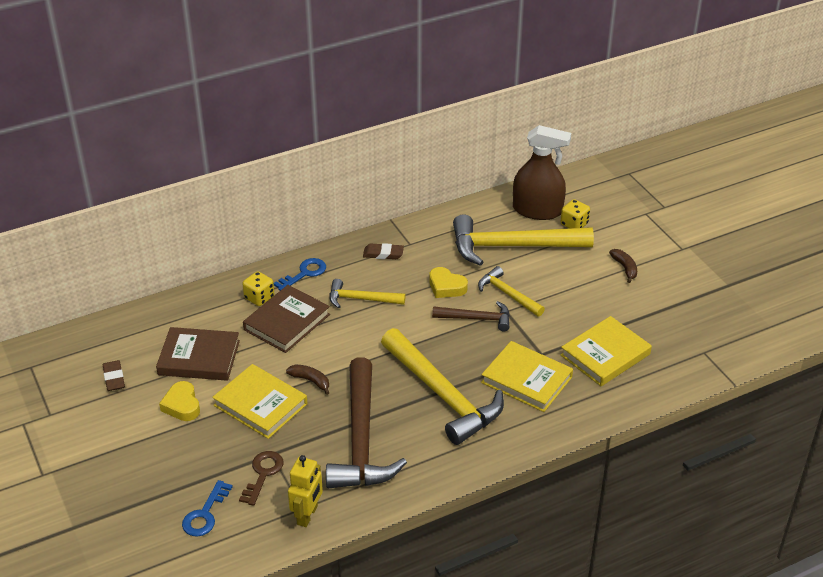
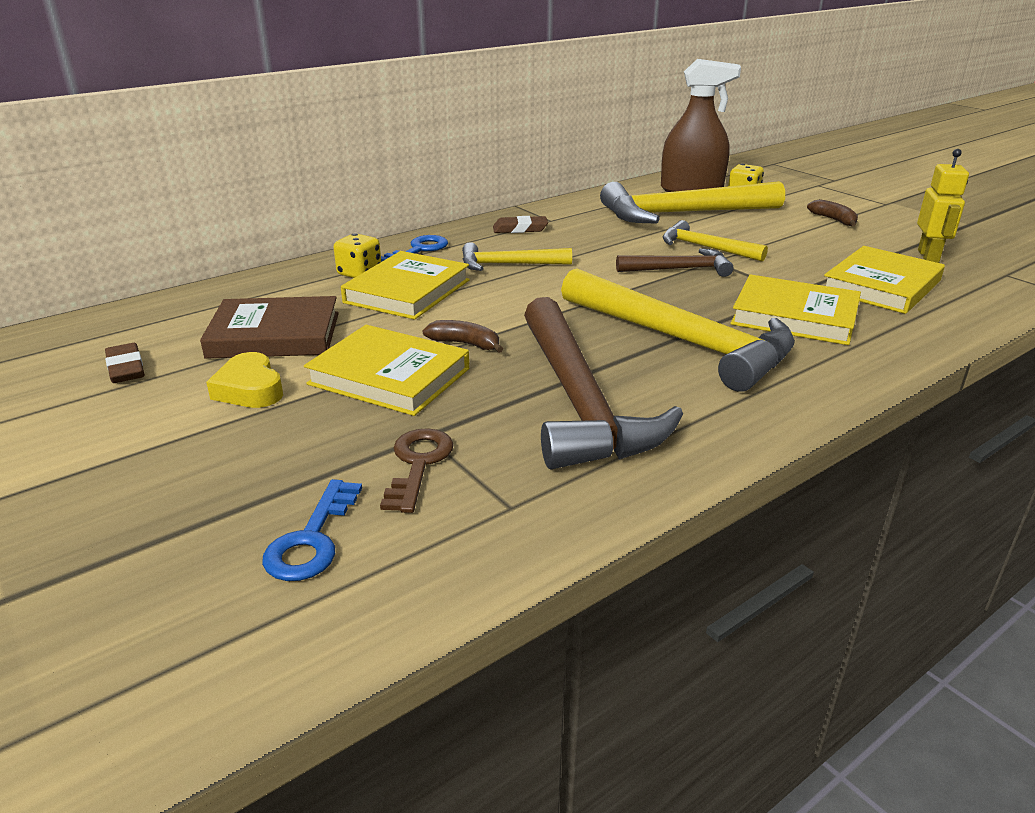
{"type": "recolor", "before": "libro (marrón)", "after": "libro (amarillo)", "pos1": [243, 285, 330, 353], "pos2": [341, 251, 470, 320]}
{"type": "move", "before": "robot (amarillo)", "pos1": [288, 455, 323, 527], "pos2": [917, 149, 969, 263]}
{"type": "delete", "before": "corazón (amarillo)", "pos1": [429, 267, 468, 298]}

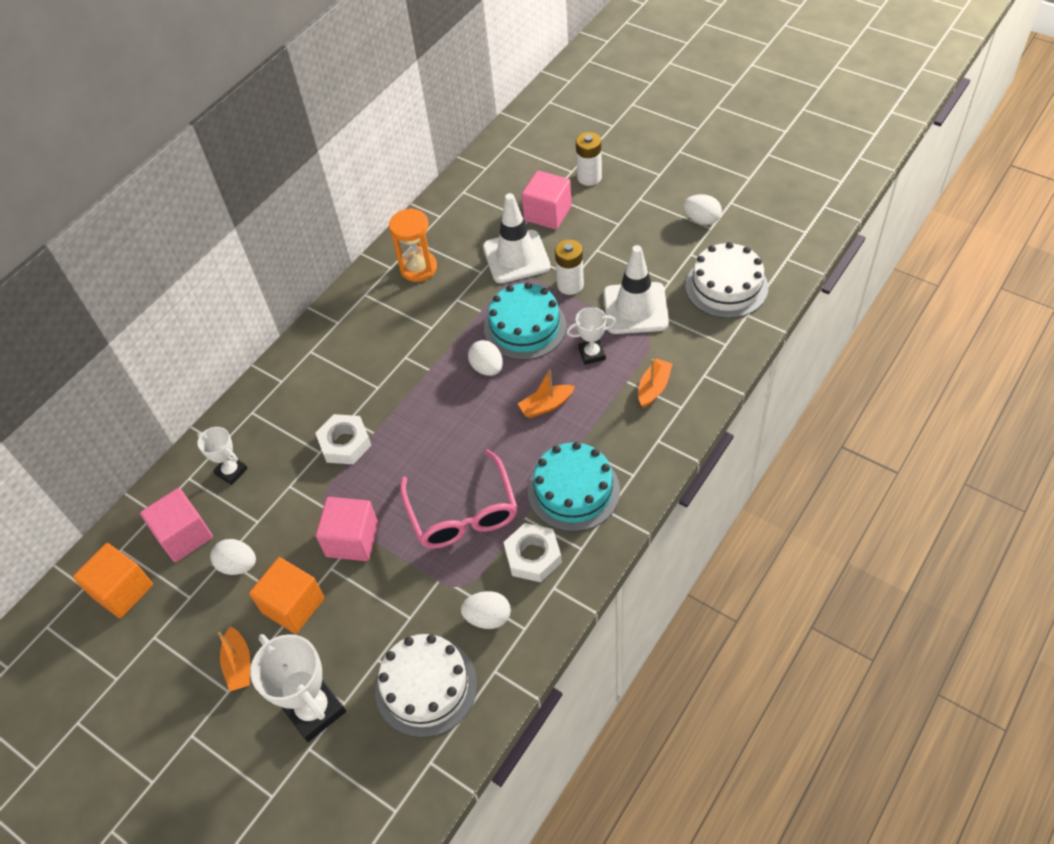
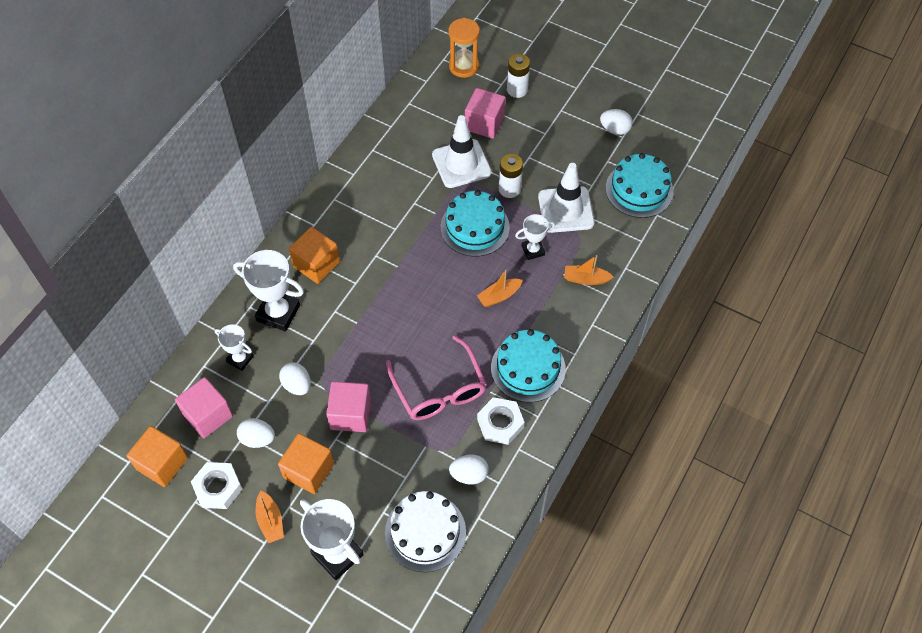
{"type": "move", "before": "tuerca (blanco)", "pos1": [316, 414, 372, 464], "pos2": [191, 462, 242, 509]}
{"type": "insert", "after": "trofeo (blanco)", "pos2": [233, 250, 304, 331]}
{"type": "move", "before": "huevo (blanco)", "pos1": [468, 340, 503, 376], "pos2": [279, 362, 311, 395]}
{"type": "insert", "after": "cubo (naranja)", "pos2": [289, 227, 340, 284]}
{"type": "move", "before": "reloj de arena (naranja)", "pos1": [389, 208, 437, 282], "pos2": [448, 18, 480, 78]}
{"type": "rotate", "before": "barco (naranja)", "pos1": [638, 358, 672, 408], "pos2": [564, 255, 614, 285], "turn": -105}
{"type": "recolor", "before": "tarta (blanco)", "after": "tarta (turquesa)", "pos1": [685, 242, 768, 318], "pos2": [606, 153, 674, 218]}

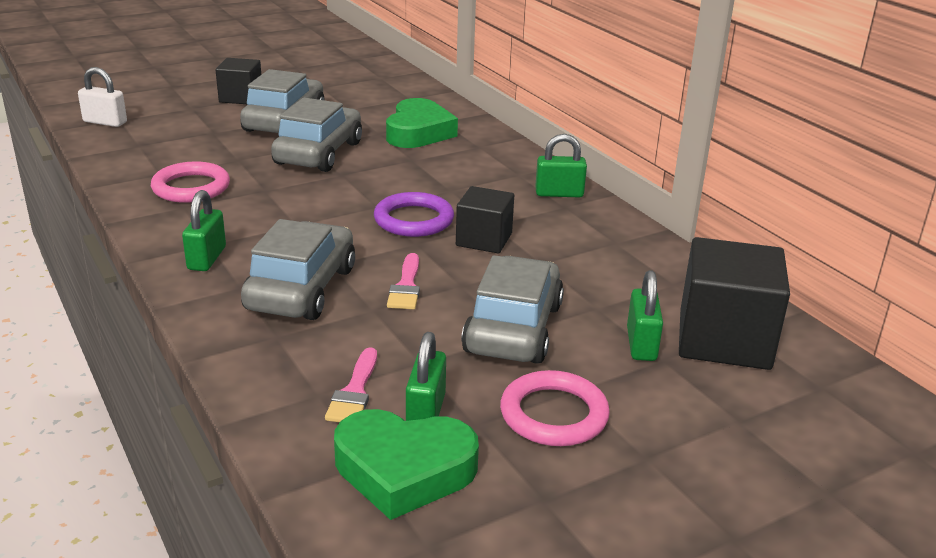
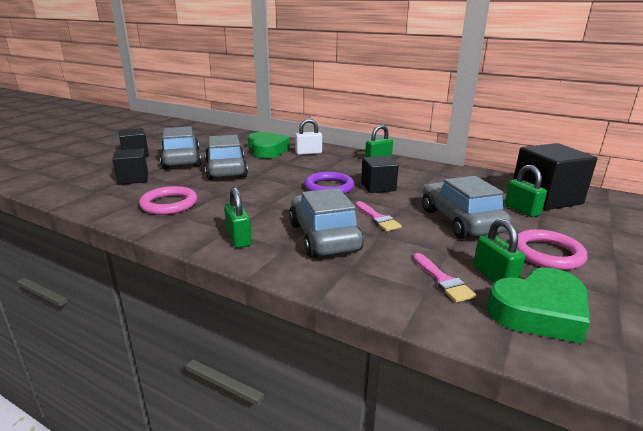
{"type": "insert", "after": "cubo (negro)", "pos2": [112, 148, 148, 185]}
{"type": "move", "before": "candado (blanco)", "pos1": [78, 67, 127, 127], "pos2": [295, 118, 322, 155]}

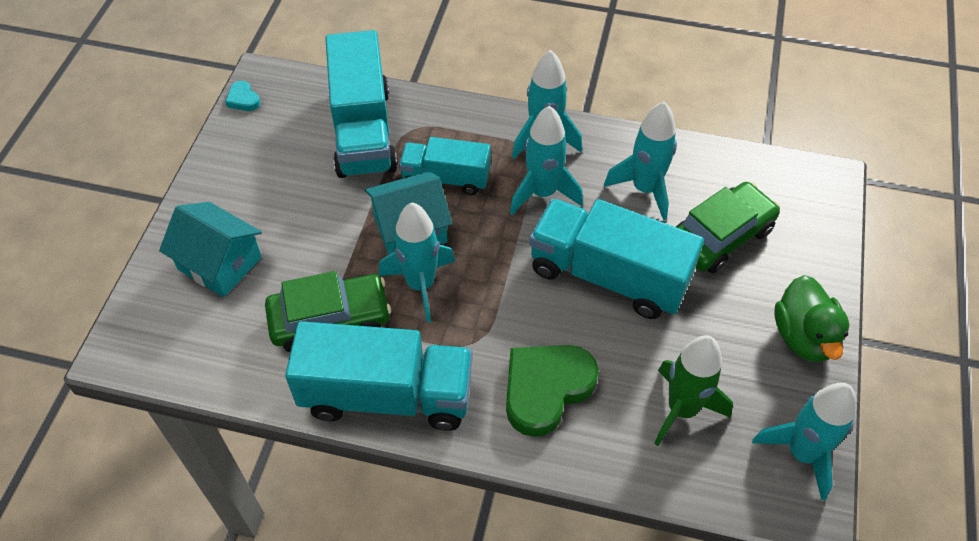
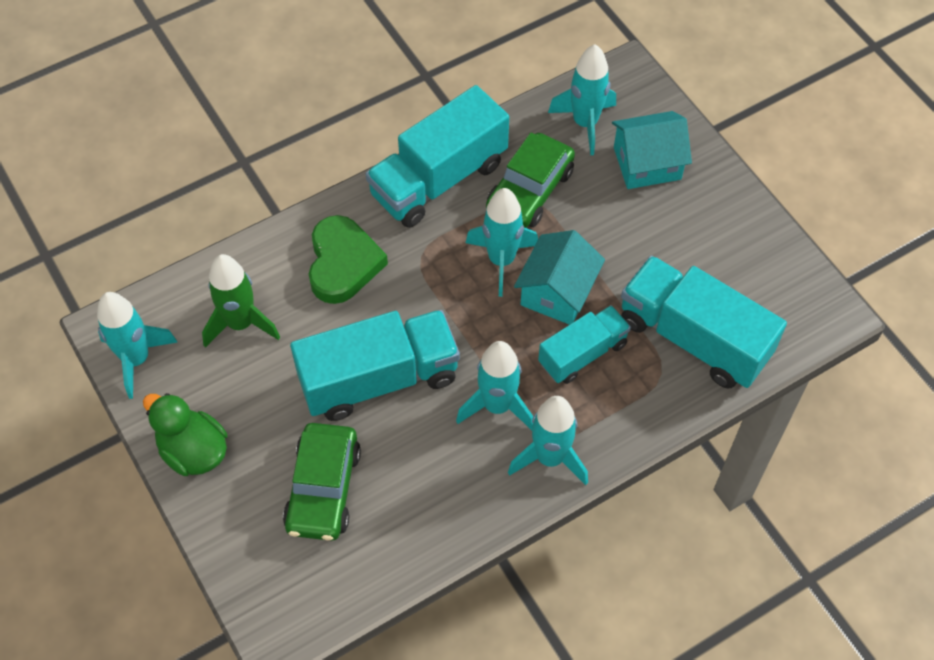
{"type": "move", "before": "cohete (turquesa)", "pos1": [604, 102, 677, 221], "pos2": [548, 44, 616, 155]}
{"type": "delete", "before": "corazón (turquesa)", "pos1": [225, 81, 260, 111]}

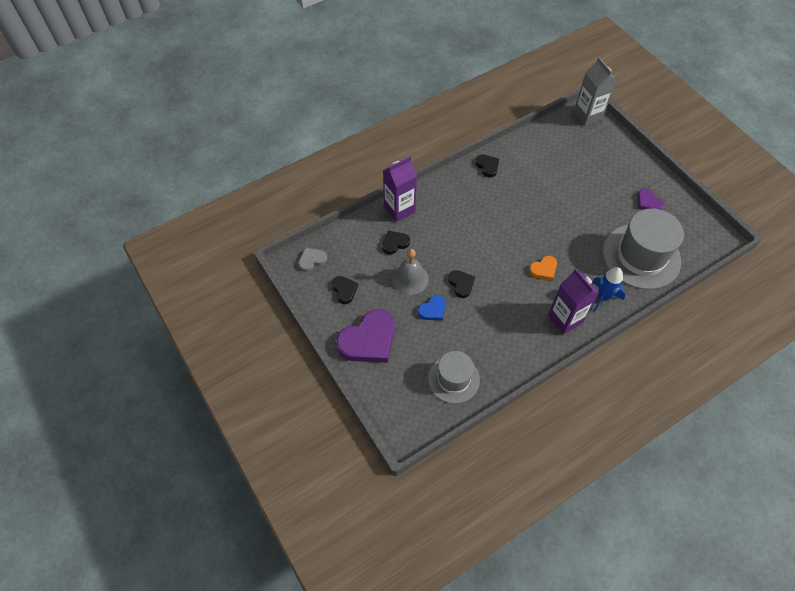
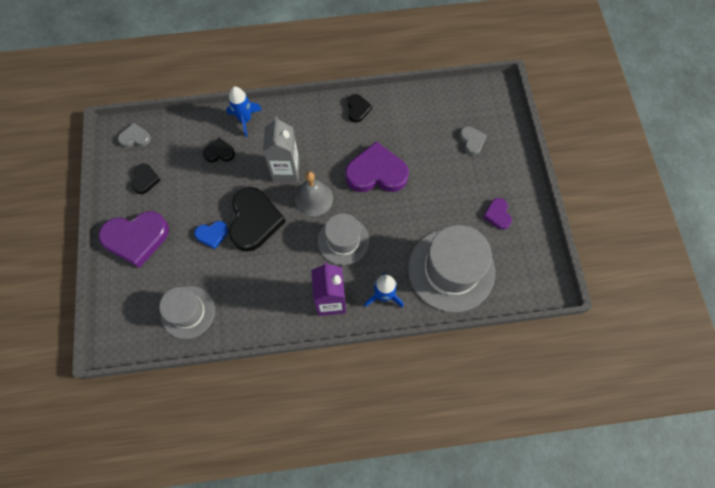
{"type": "replace", "before": "cartón de leche (morado)", "after": "cohete (azul)", "pos1": [383, 157, 417, 222], "pos2": [227, 86, 262, 137]}
{"type": "resize", "before": "corazón (negro)", "pos1": [448, 270, 475, 298], "pos2": [229, 187, 286, 252], "scale": 2.0}
{"type": "move", "before": "cartón de leche (gris)", "pos1": [574, 57, 616, 126], "pos2": [263, 116, 300, 182]}
{"type": "move", "before": "campana (gris)", "pos1": [392, 249, 429, 295], "pos2": [295, 172, 333, 216]}
{"type": "replace", "before": "corazón (naranja)", "after": "sombrero (gris)", "pos1": [529, 256, 557, 280], "pos2": [318, 213, 369, 265]}
{"type": "insert", "after": "corazón (morado)", "pos2": [345, 141, 409, 192]}
{"type": "insert", "after": "corazón (gris)", "pos2": [459, 126, 487, 155]}

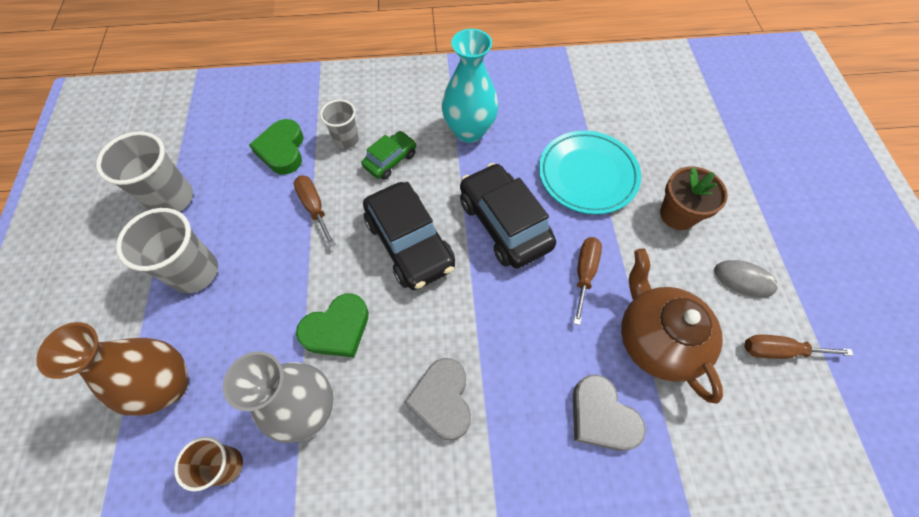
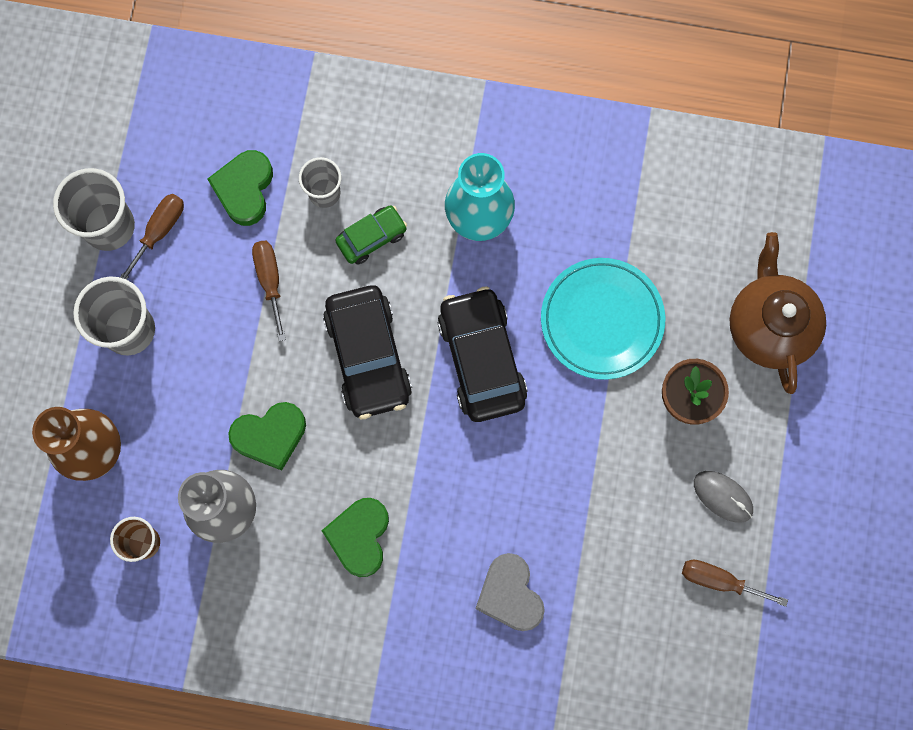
{"type": "move", "before": "destornillador (marrón)", "pos1": [573, 237, 602, 325], "pos2": [120, 194, 184, 280]}
{"type": "recolor", "before": "corazón (gris)", "after": "corazón (verde)", "pos1": [404, 358, 471, 440], "pos2": [322, 498, 389, 577]}
{"type": "move", "before": "tetera (marrón)", "pos1": [621, 248, 723, 404], "pos2": [730, 232, 826, 394]}

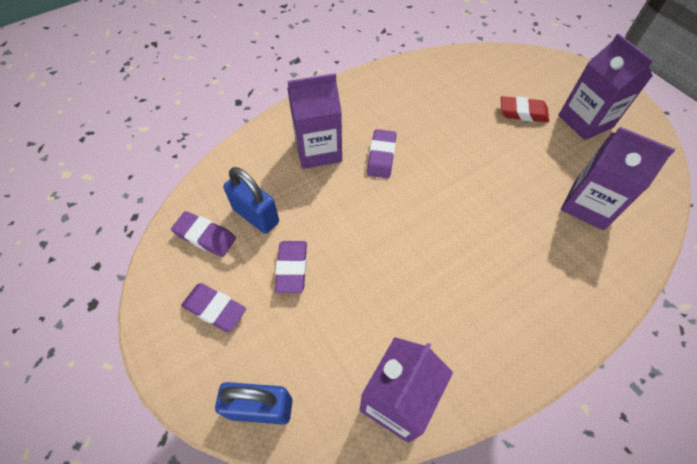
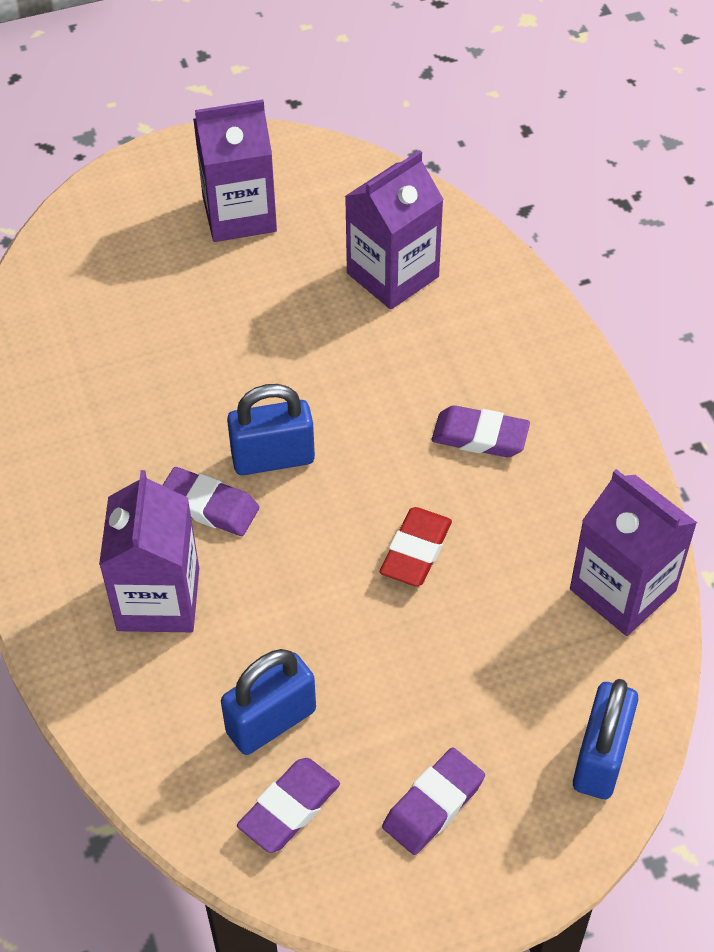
{"type": "insert", "after": "candado (azul)", "pos2": [227, 384, 315, 475]}
{"type": "move", "before": "goma de borrar (rojo)", "pos1": [501, 96, 549, 122], "pos2": [380, 507, 452, 587]}
{"type": "move", "before": "goma de borrar (morado)", "pos1": [275, 241, 307, 293], "pos2": [432, 405, 530, 457]}

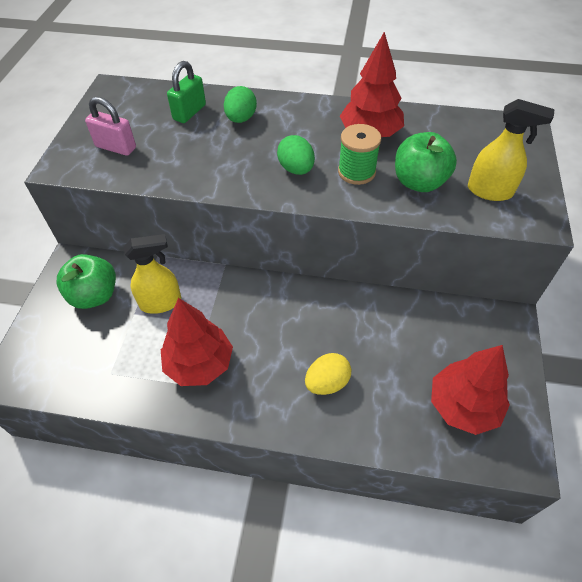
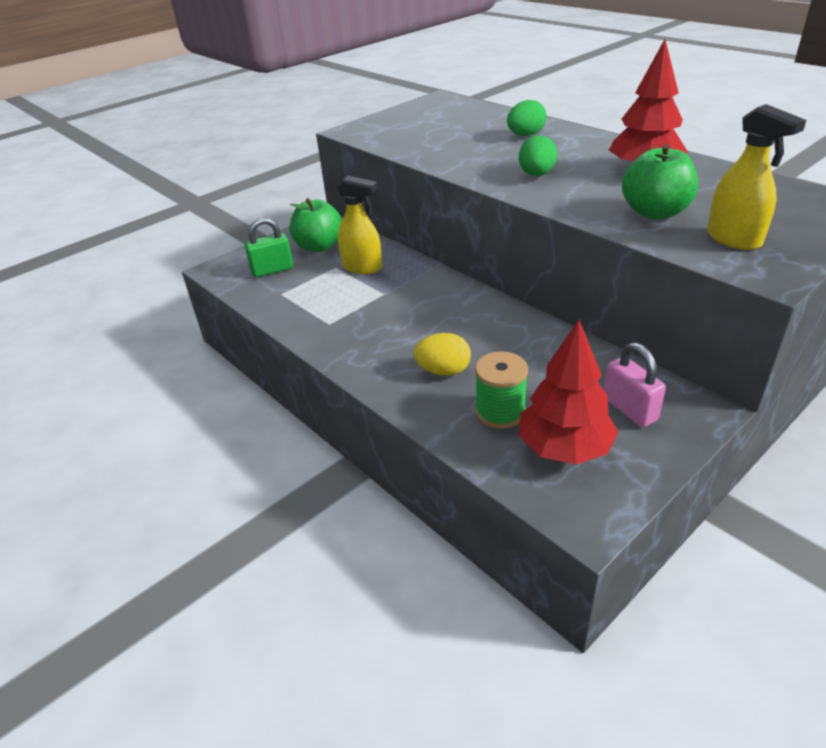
{"type": "move", "before": "candado (verde)", "pos1": [167, 61, 206, 123], "pos2": [244, 217, 293, 277]}
{"type": "move", "before": "carrete (verde)", "pos1": [338, 124, 381, 185], "pos2": [475, 351, 528, 429]}
{"type": "move", "before": "candado (rosa)", "pos1": [85, 97, 136, 156], "pos2": [604, 343, 666, 428]}
{"type": "delete", "before": "árbol (rojo)", "pos1": [161, 298, 233, 386]}

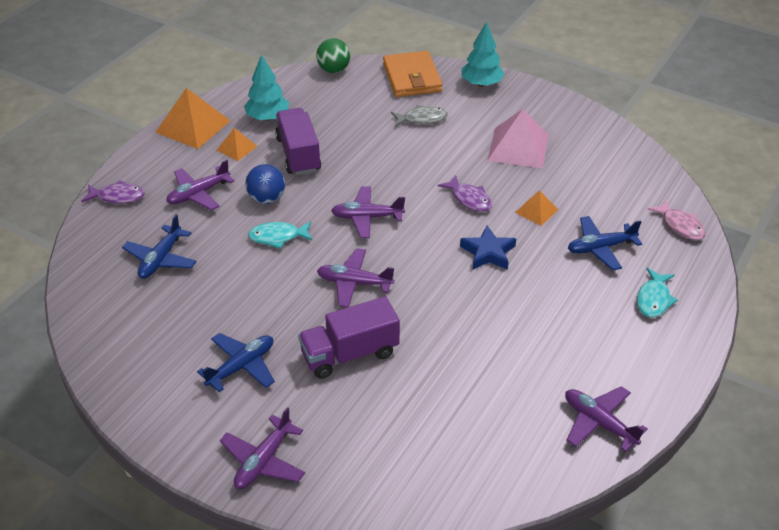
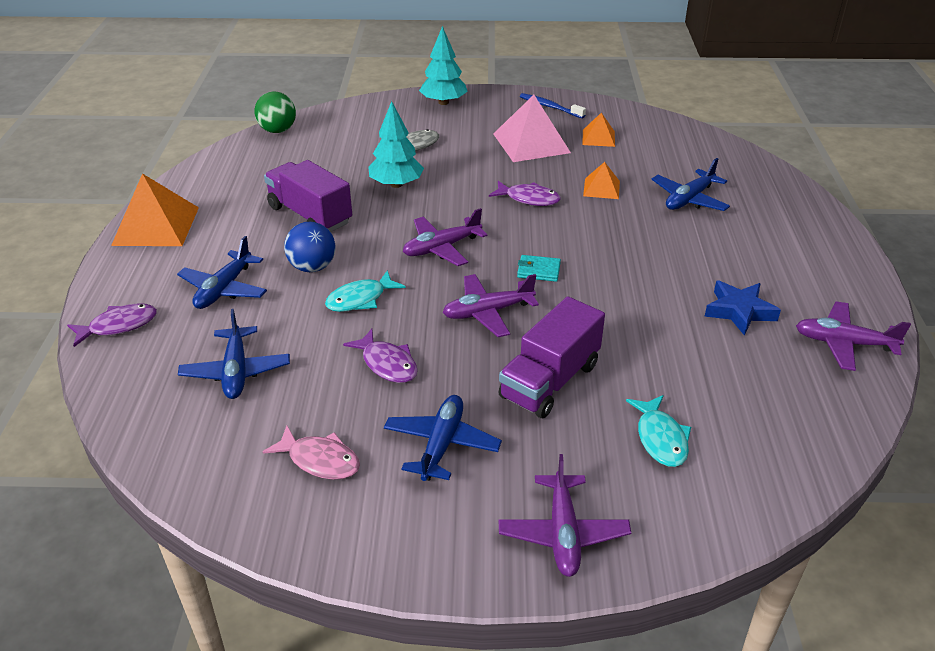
{"type": "recolor", "before": "avión (morado)", "after": "avión (azul)", "pos1": [166, 160, 234, 211], "pos2": [177, 236, 267, 309]}
{"type": "move", "before": "pez (rosa)", "pos1": [648, 199, 706, 240], "pos2": [263, 426, 360, 480]}
{"type": "insert", "after": "pez (morado)", "pos2": [343, 329, 418, 383]}
{"type": "move", "before": "árbol (turquesa)", "pos1": [244, 55, 289, 121], "pos2": [368, 101, 424, 188]}
{"type": "insert", "after": "cartera (turquesa)", "pos2": [517, 255, 561, 282]}
{"type": "insert", "after": "cepillo de dientes (azul)", "pos2": [520, 93, 586, 118]}
{"type": "move", "before": "pirámide (naranja)", "pos1": [217, 128, 258, 161], "pos2": [582, 113, 615, 147]}
{"type": "move", "before": "pez (turquesa)", "pos1": [637, 268, 678, 318], "pos2": [626, 395, 691, 467]}
{"type": "move", "before": "estrella (azul)", "pos1": [460, 226, 516, 270], "pos2": [704, 281, 781, 336]}
{"type": "delete", "before": "cartera (naranja)", "pos1": [383, 51, 442, 97]}

